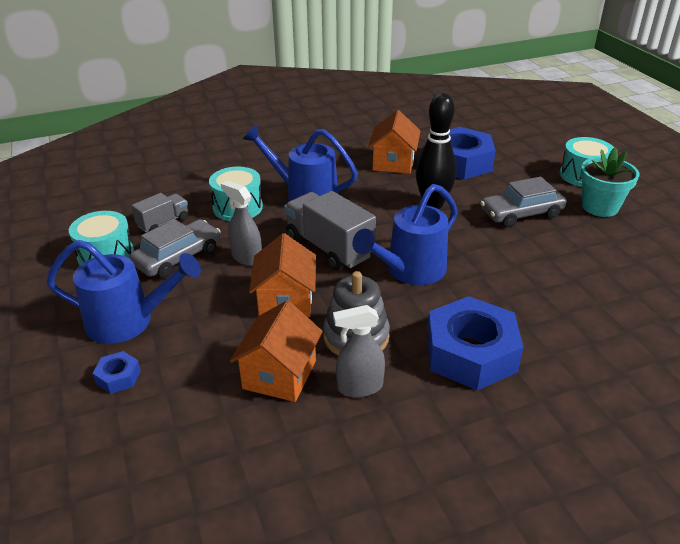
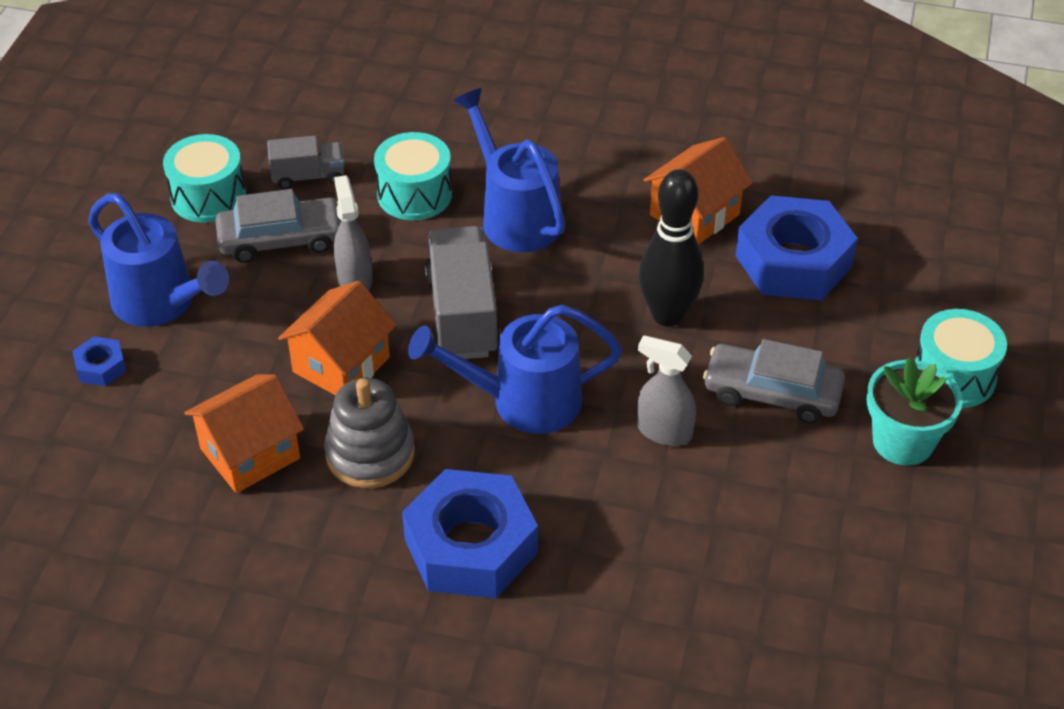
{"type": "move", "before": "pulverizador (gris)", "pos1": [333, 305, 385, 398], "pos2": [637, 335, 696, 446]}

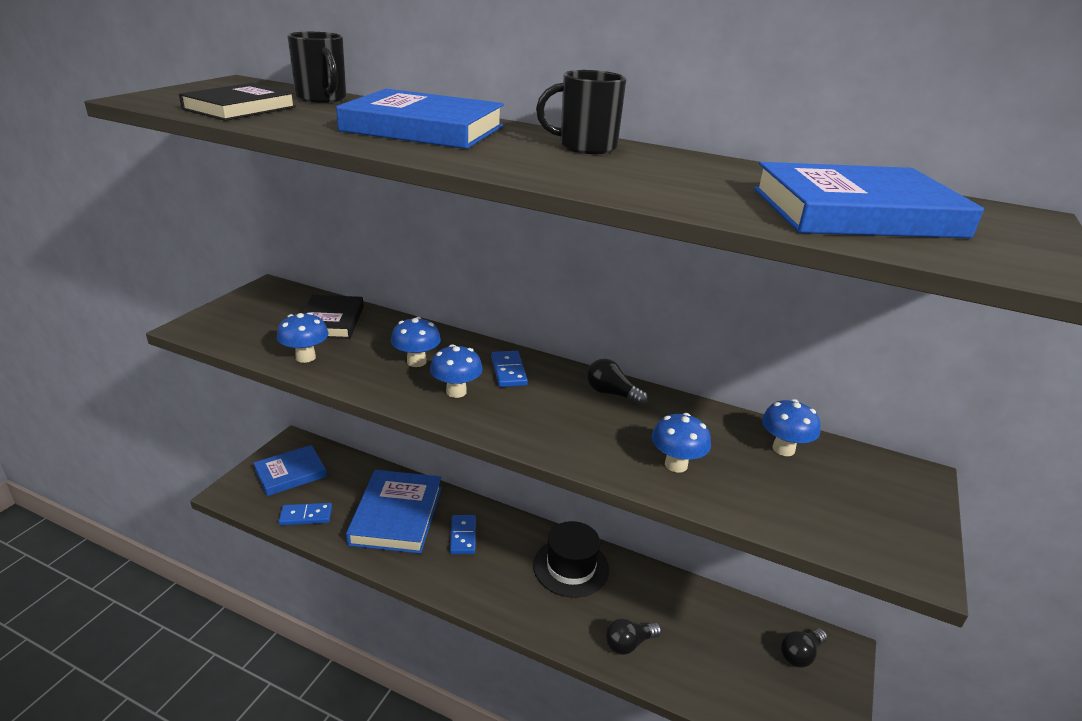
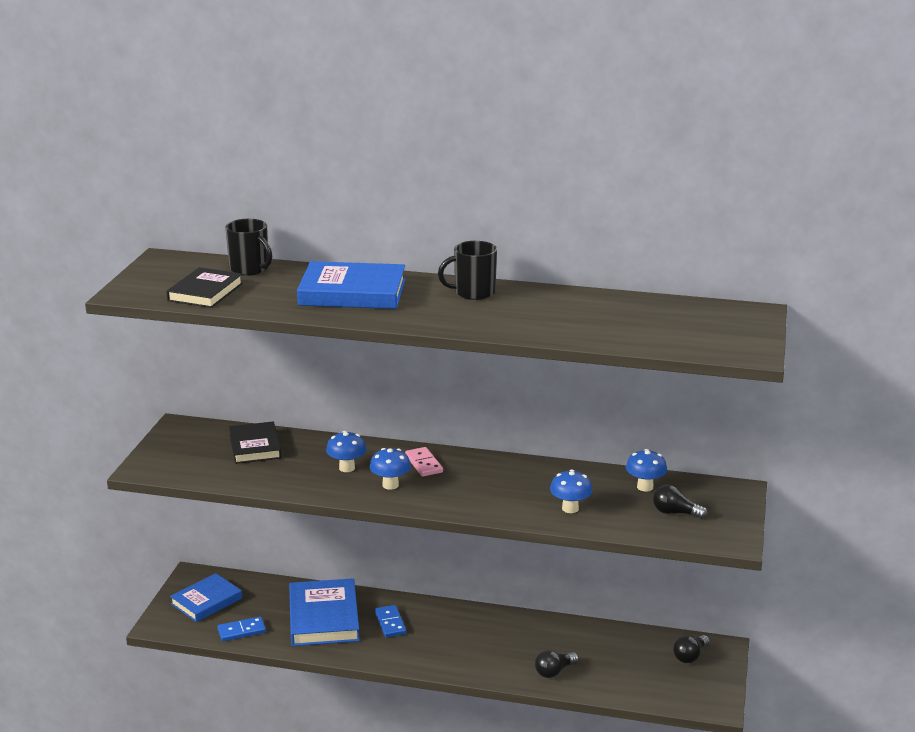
{"type": "recolor", "before": "ficha de dominó (azul)", "after": "ficha de dominó (rosa)", "pos1": [491, 351, 528, 387], "pos2": [405, 447, 443, 477]}
{"type": "move", "before": "bombilla (negro)", "pos1": [587, 359, 648, 405], "pos2": [653, 485, 707, 519]}
{"type": "delete", "before": "seta (azul)", "pos1": [277, 312, 329, 363]}
{"type": "delete", "before": "sombrero (negro)", "pos1": [533, 521, 609, 598]}
{"type": "delete", "before": "libro (azul)", "pos1": [754, 162, 984, 238]}

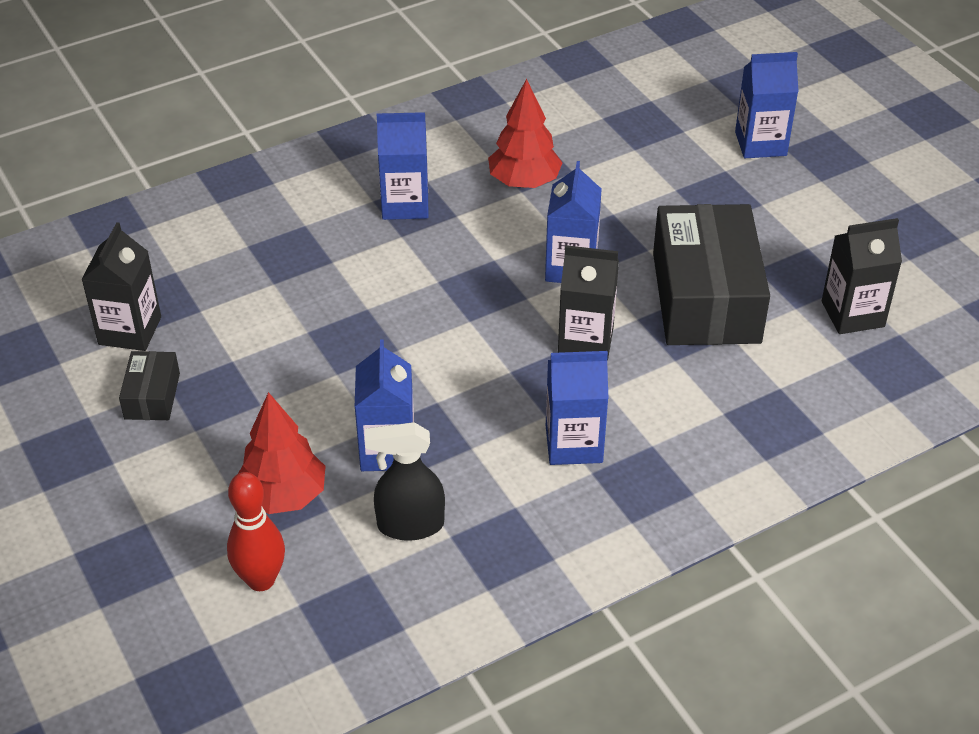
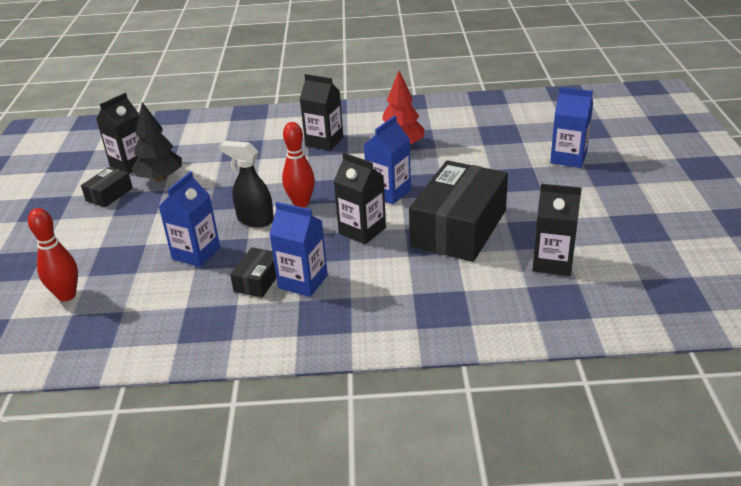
{"type": "insert", "after": "árbol (negro)", "pos2": [132, 102, 182, 182]}
{"type": "move", "before": "pulverizador (negro)", "pos1": [365, 422, 445, 541], "pos2": [220, 141, 274, 227]}
{"type": "insert", "after": "caja (negro)", "pos2": [230, 247, 276, 298]}
{"type": "insert", "after": "bolo (rojo)", "pos2": [282, 122, 315, 208]}
{"type": "recolor", "before": "cartón de leche (azul)", "after": "cartón de leche (negro)", "pos1": [377, 112, 429, 220], "pos2": [300, 74, 343, 151]}
{"type": "delete", "before": "árbol (rojo)", "pos1": [239, 392, 326, 514]}

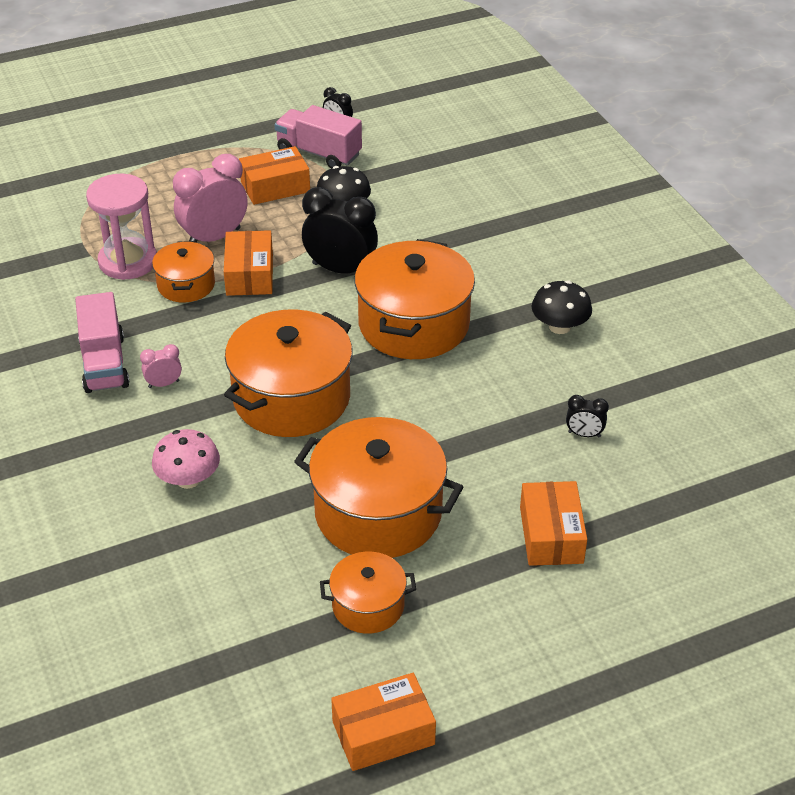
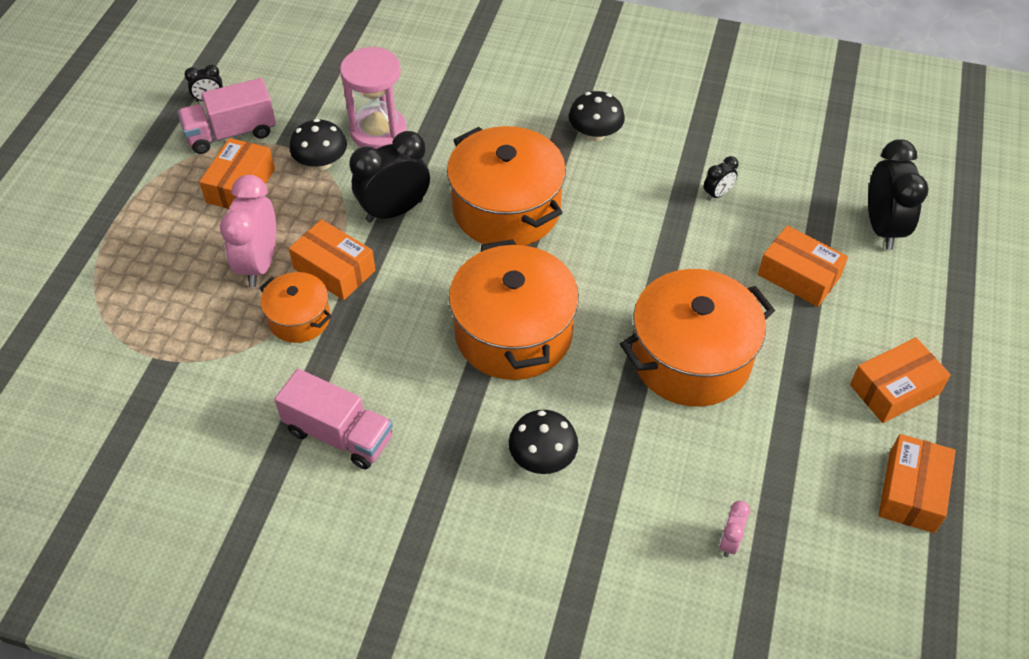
{"type": "move", "before": "reloj de arena (rosa)", "pos1": [86, 174, 157, 280], "pos2": [340, 47, 407, 149]}
{"type": "recolor", "before": "seta (rosa)", "after": "seta (negro)", "pos1": [152, 429, 220, 489], "pos2": [509, 410, 578, 474]}
{"type": "move", "before": "despertador (rosa)", "pos1": [140, 344, 182, 388], "pos2": [719, 501, 750, 557]}
{"type": "insert", "after": "caja (naranja)", "pos2": [850, 337, 951, 423]}
{"type": "insert", "after": "despertador (negro)", "pos2": [868, 139, 929, 250]}
{"type": "delete", "before": "olla (naranja)", "pos1": [320, 552, 416, 634]}

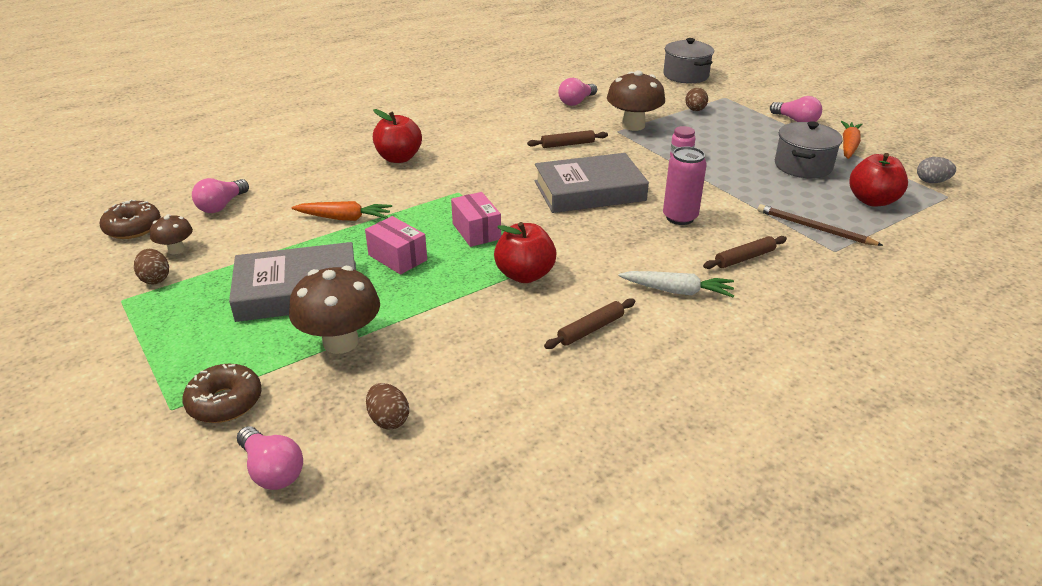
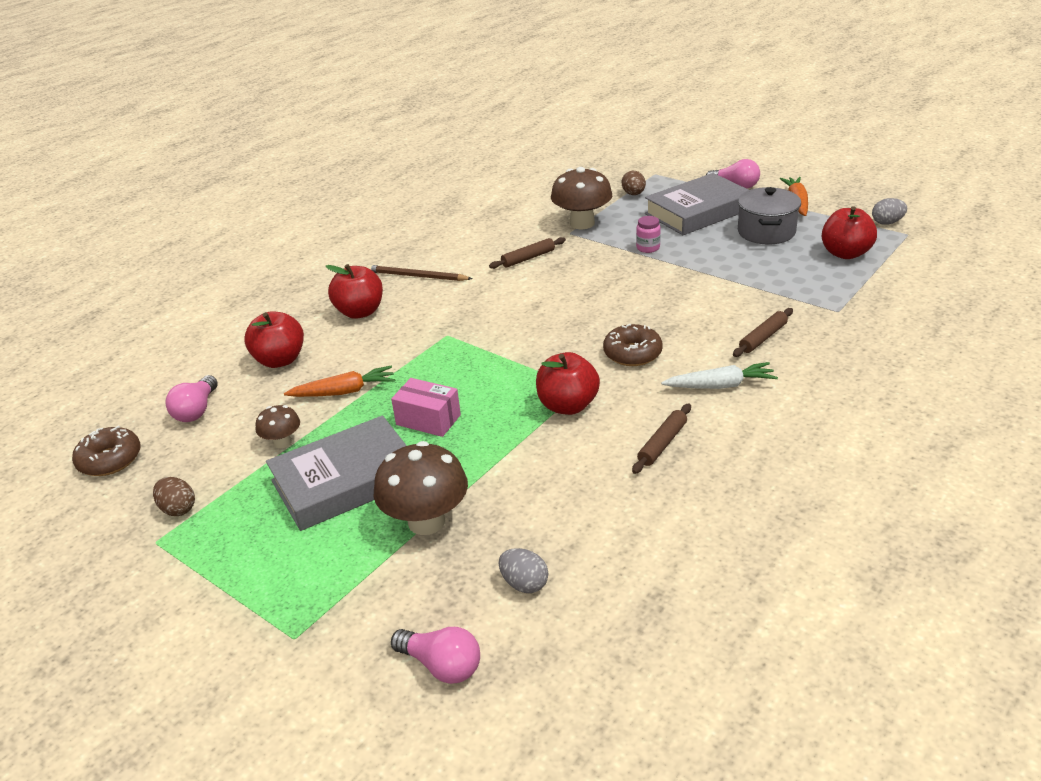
{"type": "insert", "after": "manzana (rojo)", "pos2": [244, 311, 304, 368]}
{"type": "move", "before": "seta (marrón)", "pos1": [150, 214, 193, 255], "pos2": [256, 405, 300, 448]}
{"type": "move", "before": "lápiz (marrón)", "pos1": [758, 204, 883, 246], "pos2": [366, 265, 472, 281]}
{"type": "recolor", "before": "huevo (marrón)", "after": "huevo (gris)", "pos1": [366, 383, 409, 430], "pos2": [499, 548, 548, 593]}
{"type": "move", "before": "rosquilla (marrón)", "pos1": [183, 364, 262, 423], "pos2": [603, 324, 663, 366]}
{"type": "move", "before": "libro (gris)", "pos1": [535, 153, 649, 213], "pos2": [645, 173, 748, 235]}
{"type": "delete", "before": "caja (rosa)", "pos1": [451, 192, 501, 247]}
{"type": "delete", "before": "bombilla (rosa)", "pos1": [558, 78, 597, 106]}
{"type": "delete", "before": "olla (gris)", "pos1": [663, 38, 714, 83]}
{"type": "delete", "before": "lata (rosa)", "pos1": [663, 146, 707, 225]}

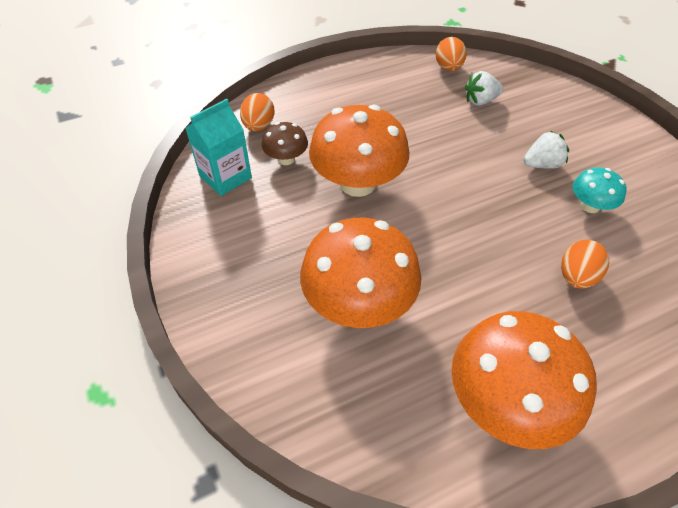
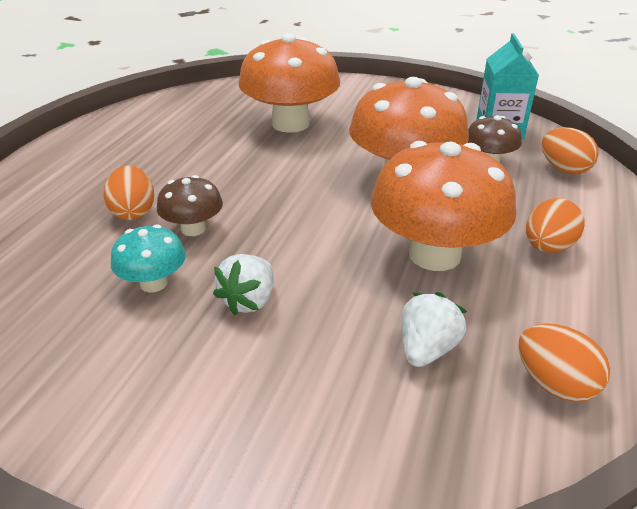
{"type": "insert", "after": "seta (marrón)", "pos2": [157, 175, 223, 236]}
{"type": "move", "before": "seta (naranja)", "pos1": [452, 311, 597, 449], "pos2": [371, 141, 516, 271]}
{"type": "insert", "after": "huevo (naranja)", "pos2": [526, 198, 585, 253]}

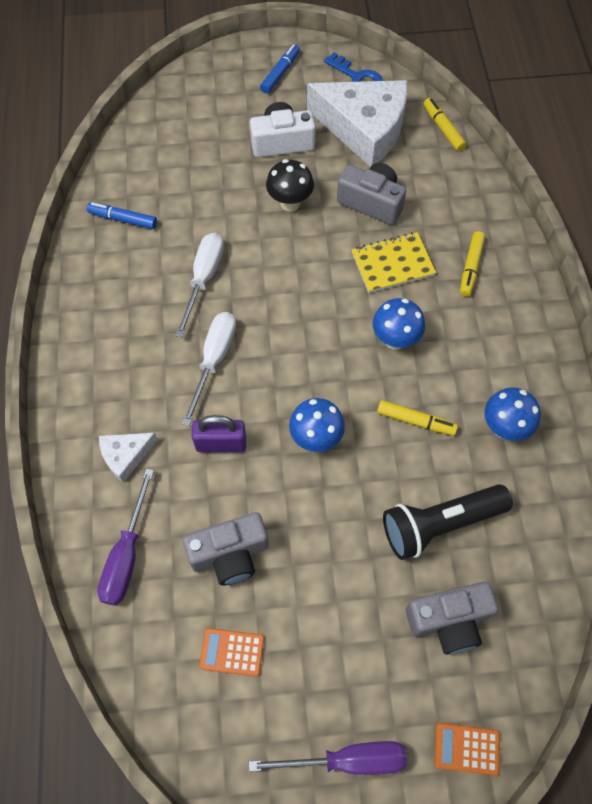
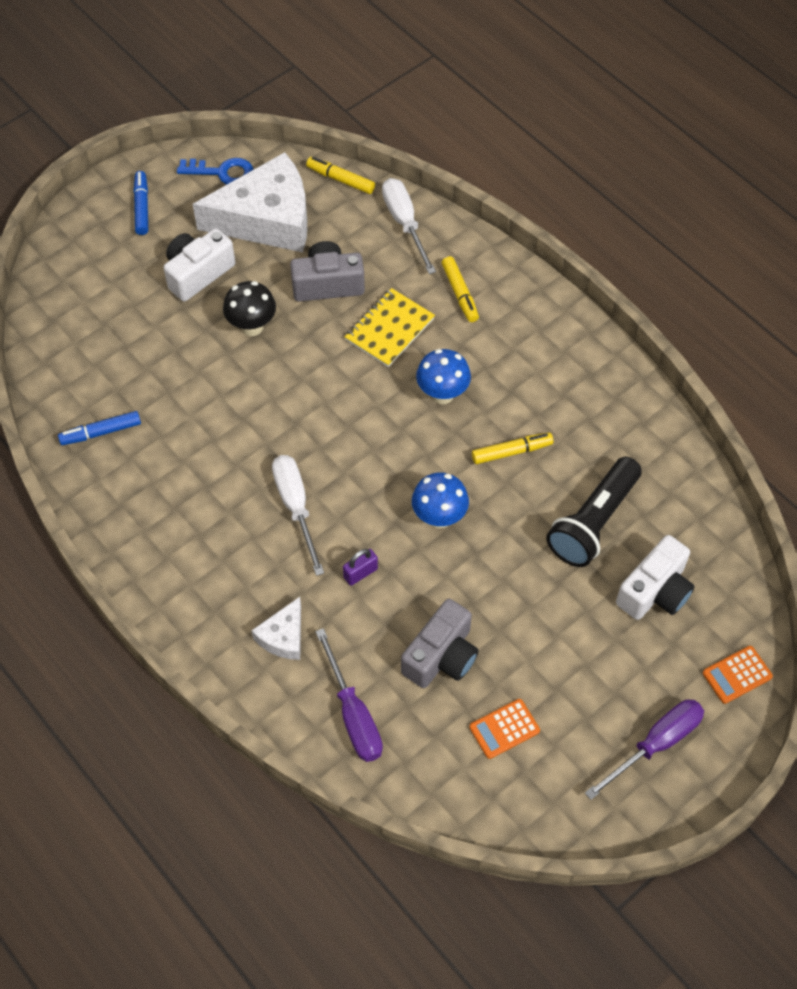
{"type": "resize", "before": "candado (morado)", "pos1": [192, 415, 246, 452], "pos2": [343, 549, 378, 586], "scale": 0.65}
{"type": "move", "before": "destornillador (blanco)", "pos1": [175, 233, 224, 338], "pos2": [382, 178, 436, 274]}
{"type": "recolor", "before": "cámara (gris)", "after": "cámara (blanco)", "pos1": [406, 582, 498, 654], "pos2": [616, 535, 695, 620]}
{"type": "delete", "before": "seta (azul)", "pos1": [484, 387, 541, 441]}

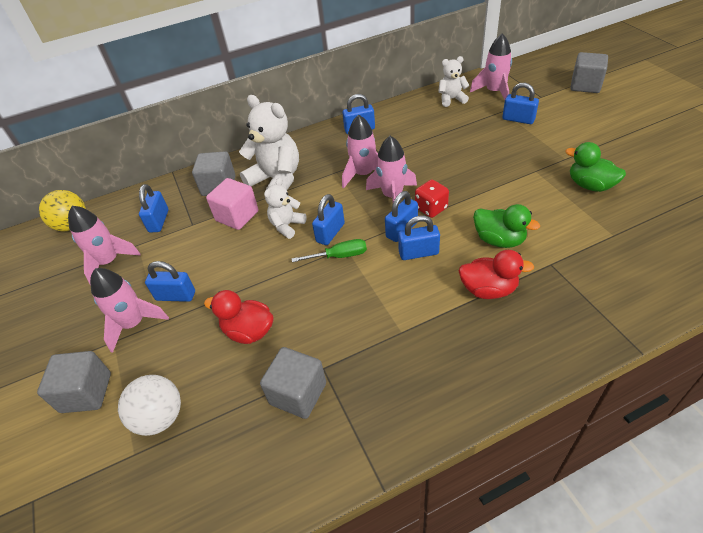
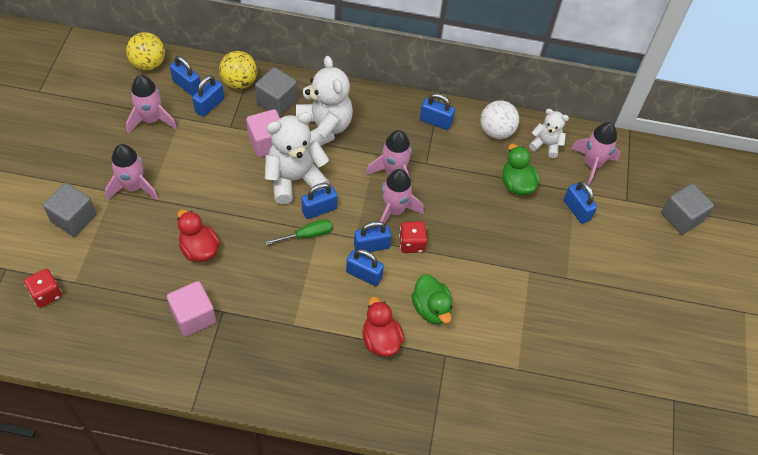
{"type": "insert", "after": "dado (rojo)", "pos2": [24, 269, 62, 308]}
{"type": "recolor", "before": "cubo (gris)", "after": "cubo (rosa)", "pos1": [260, 347, 326, 419], "pos2": [167, 281, 216, 337]}
{"type": "move", "before": "candado (azul)", "pos1": [145, 261, 195, 302], "pos2": [170, 56, 200, 96]}
{"type": "insert", "after": "pelota (amarillo)", "pos2": [219, 51, 258, 89]}
{"type": "resize", "before": "osito (blanco)", "pos1": [264, 178, 306, 239], "pos2": [265, 112, 330, 204], "scale": 1.81}
{"type": "rotate", "before": "destornillador (verde)", "pos1": [292, 239, 367, 262], "pos2": [265, 219, 333, 245], "turn": -45}
{"type": "rotate", "before": "pato (rojo)", "pos1": [458, 250, 534, 299], "pos2": [362, 297, 404, 357], "turn": -150}
{"type": "move", "before": "pelota (blanco)", "pos1": [118, 375, 181, 436], "pos2": [481, 100, 519, 139]}
{"type": "move", "before": "pato (verde)", "pos1": [565, 142, 626, 192], "pos2": [502, 144, 540, 195]}

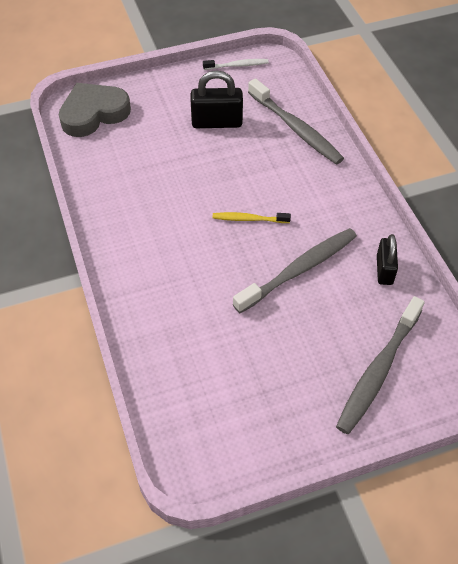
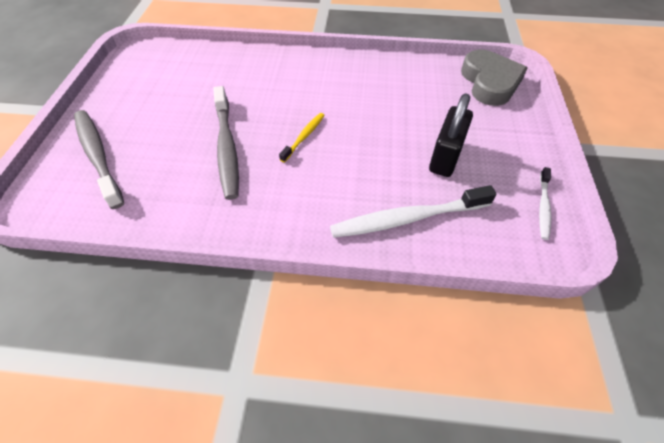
{"type": "recolor", "before": "cepillo de dientes (gris)", "after": "cepillo de dientes (blanco)", "pos1": [248, 78, 344, 164], "pos2": [330, 185, 496, 238]}
{"type": "delete", "before": "candado (negro)", "pos1": [377, 234, 398, 285]}

